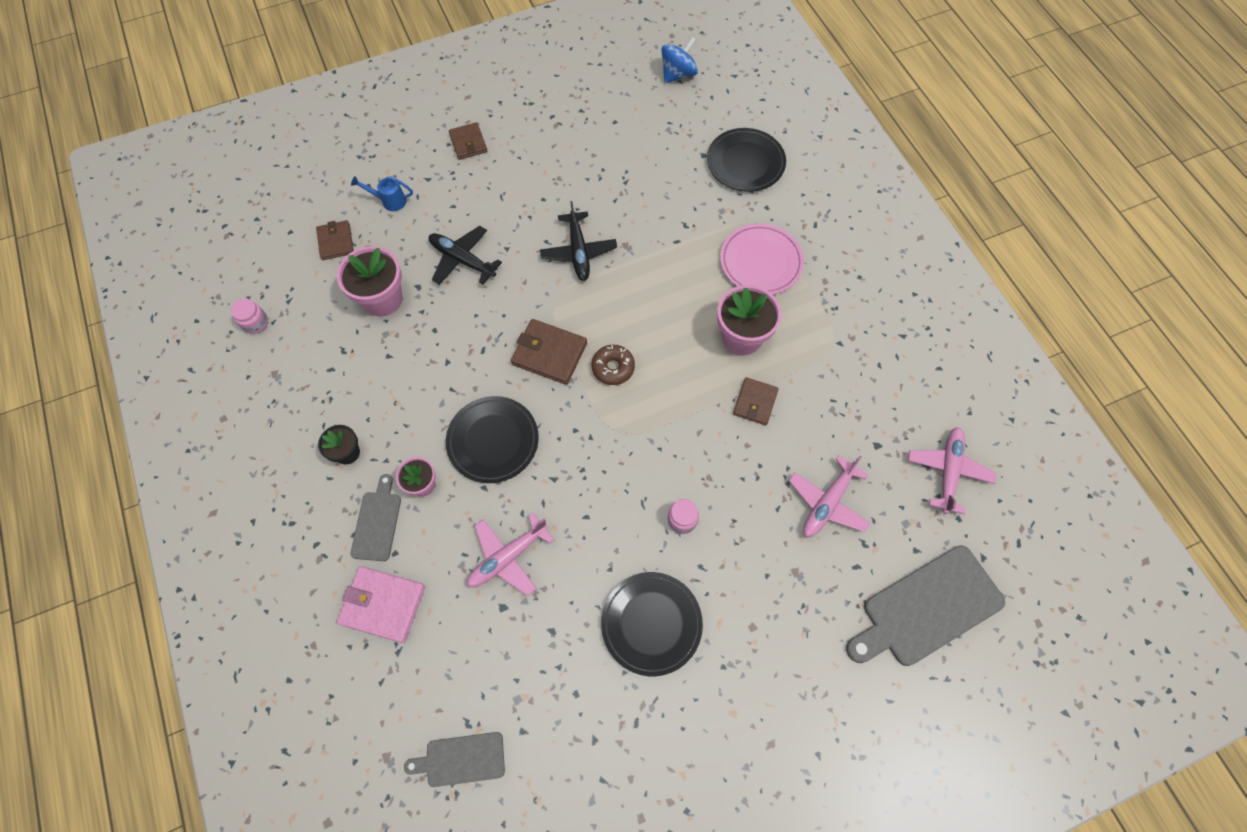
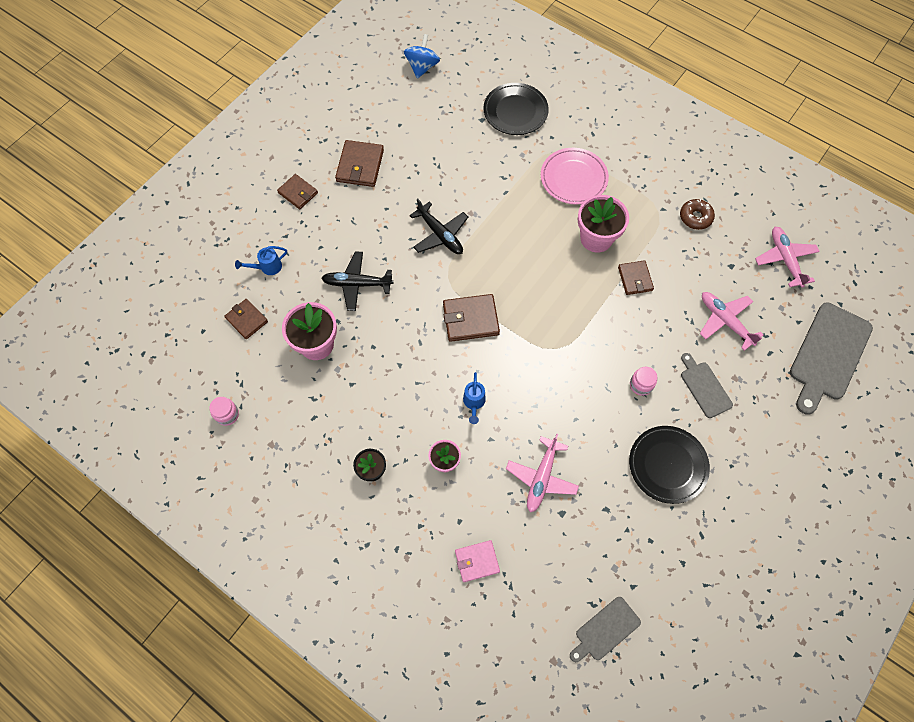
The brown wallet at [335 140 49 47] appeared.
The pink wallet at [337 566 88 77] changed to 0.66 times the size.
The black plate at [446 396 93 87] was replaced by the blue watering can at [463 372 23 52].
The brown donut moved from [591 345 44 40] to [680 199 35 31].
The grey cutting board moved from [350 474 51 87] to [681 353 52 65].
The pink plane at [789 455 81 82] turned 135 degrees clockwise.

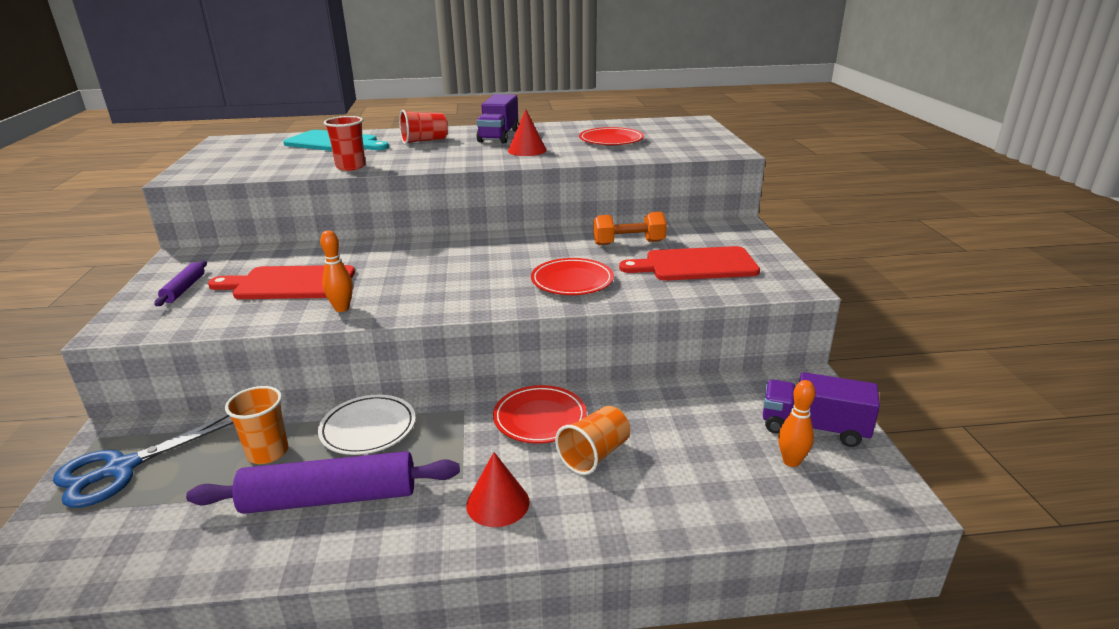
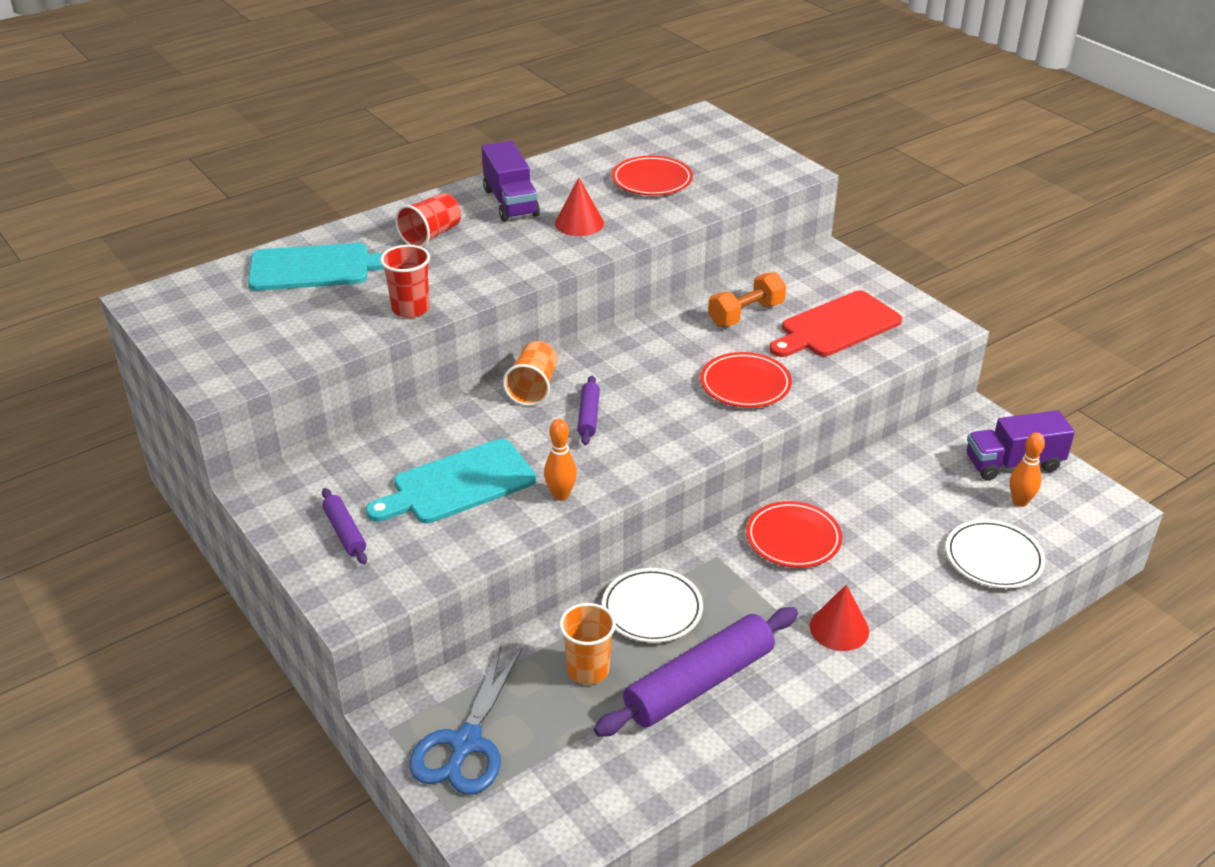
The red cutting board at [208 265 147 34] became the turquoise cutting board at [366 439 170 84].
The orange cup moved from [555 406 75 69] to [503 341 54 65].
The purple rolling pin at [577 376 23 69] appeared.
The white plate at [946 519 99 69] appeared.

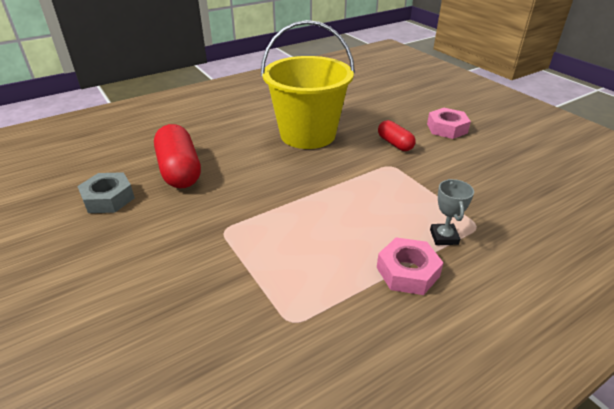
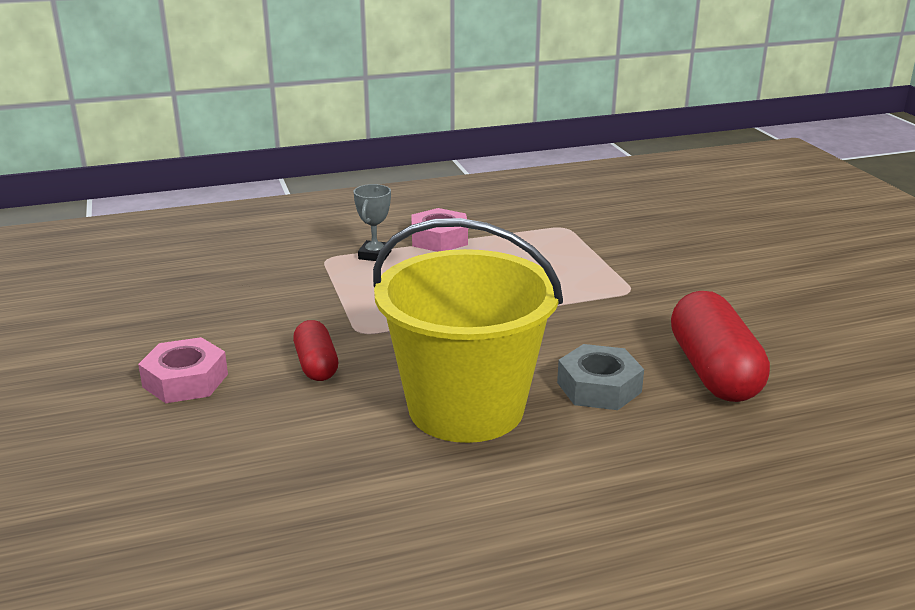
The grey nut moved from [77 172 58 41] to [557 344 87 66].

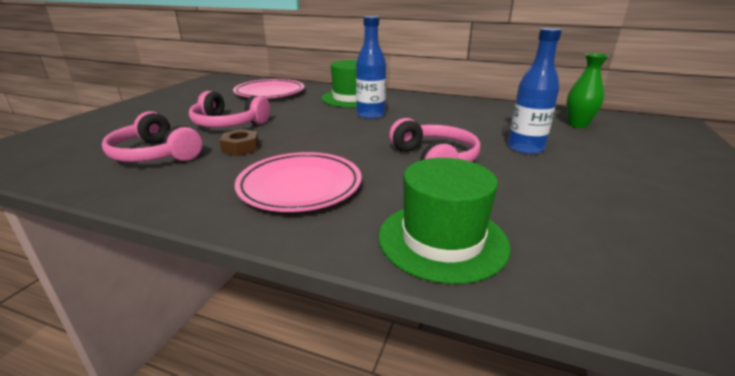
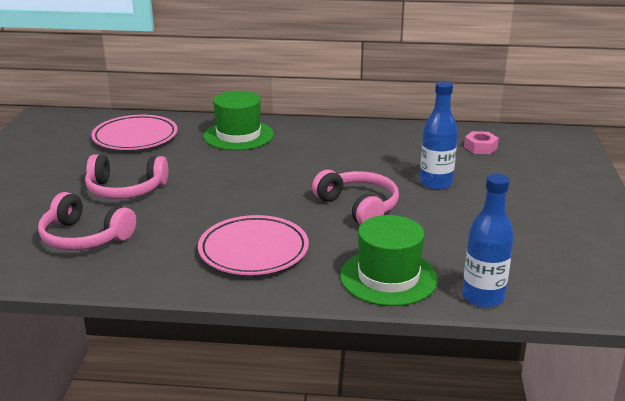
The blue bottle moved from [356 16 30 103] to [462 174 52 134].
The green vase at [566 53 43 75] was replaced by the pink nut at [464 131 35 23].
The brown nut at [219 129 40 27] disappeared.

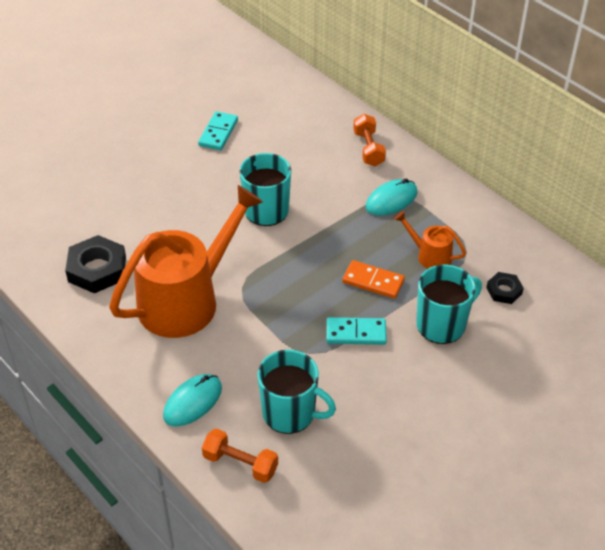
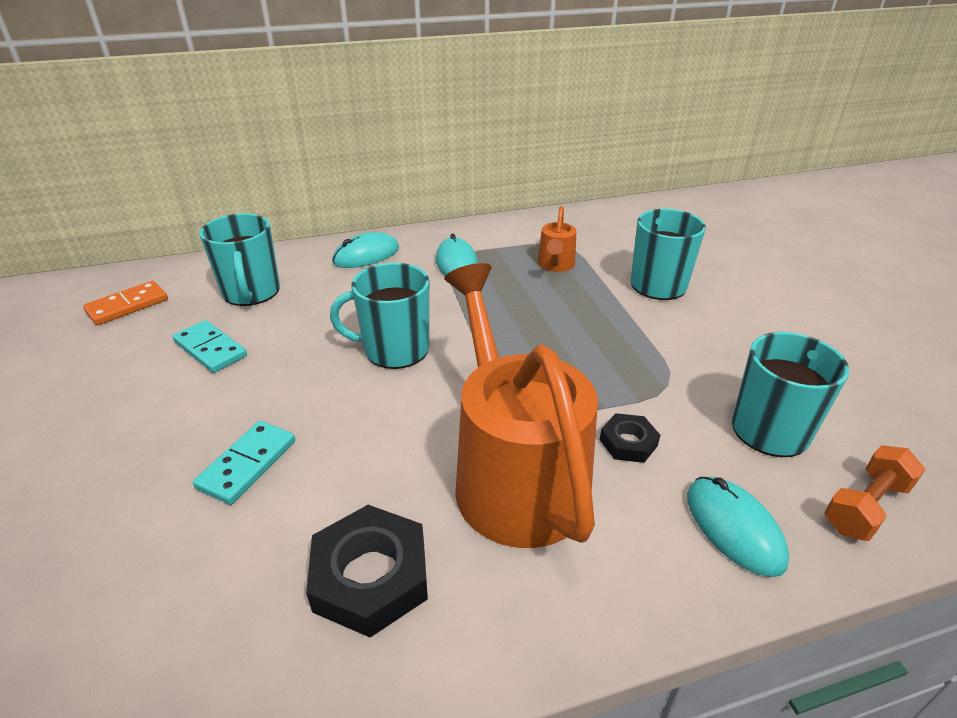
The orange domino moved from [342 260 63 39] to [83 281 85 44].
The turquoise domino moved from [326 317 61 28] to [193 421 102 84].
The turquoise mug at [199 213 81 93] appeared.
The orange dumbbell at [353 114 33 52] was replaced by the turquoise mouse at [332 232 67 36].
The orange watering can at [394 211 72 58] turned 45 degrees counterclockwise.
The black nut moved from [486 272 38 32] to [600 413 60 50].

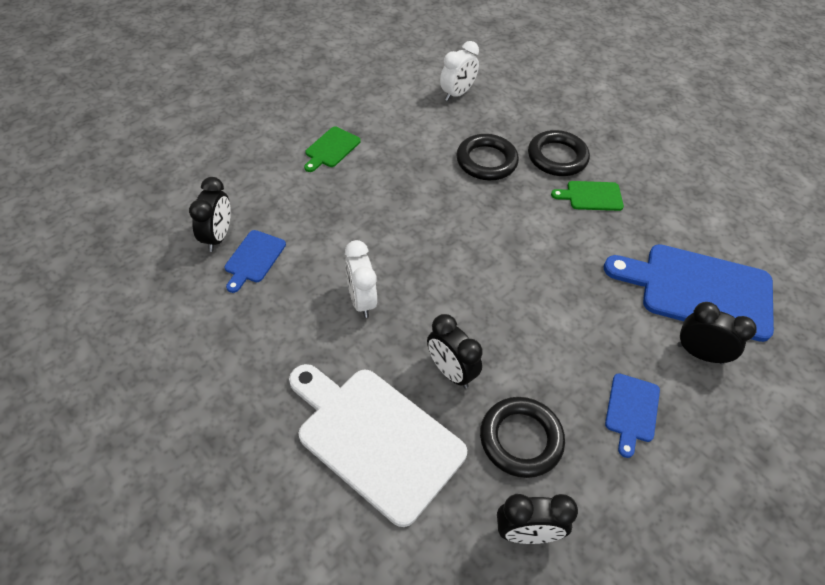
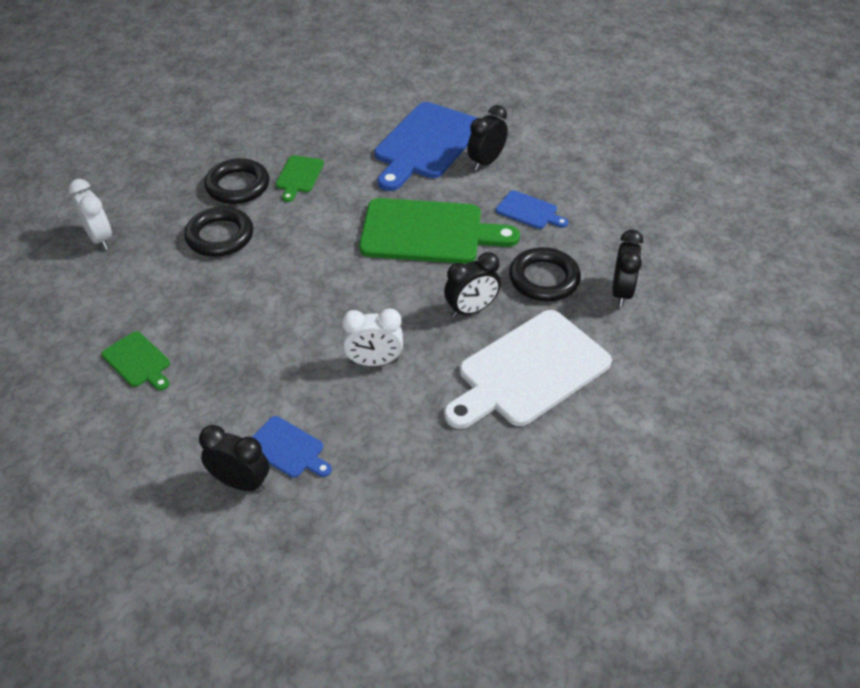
The green cutting board at [359 198 161 66] appeared.

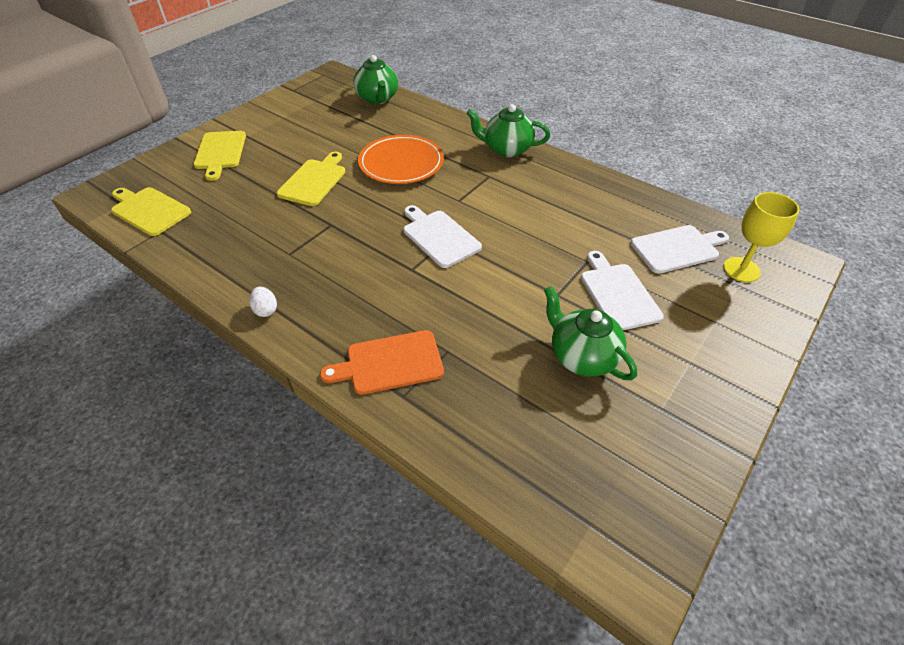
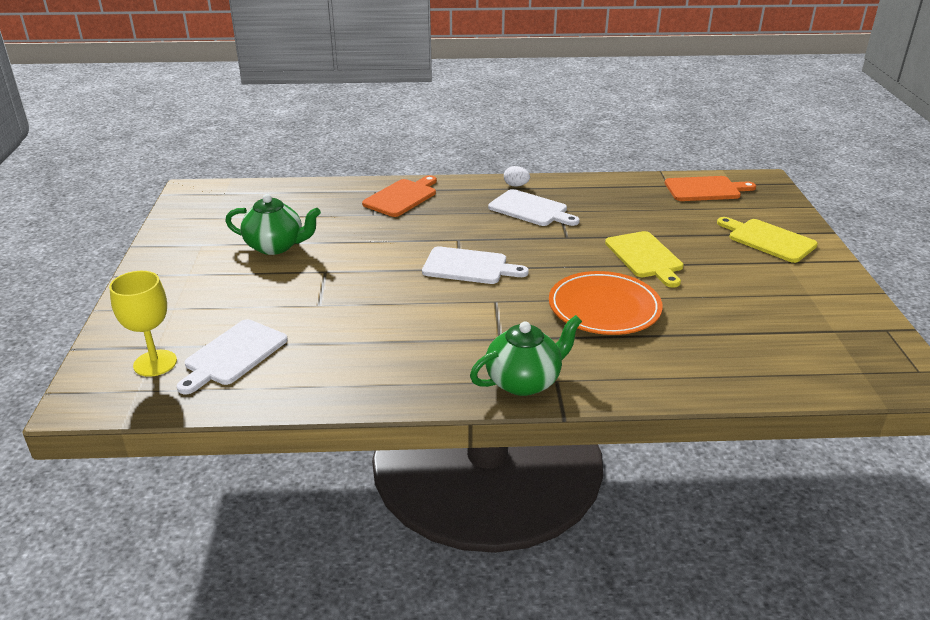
The white cutting board moved from [581 251 83 79] to [488 189 92 37].
The yellow cutting board at [111 187 80 49] became the orange cutting board at [665 176 91 25].
The green teapot at [353 55 45 49] disappeared.

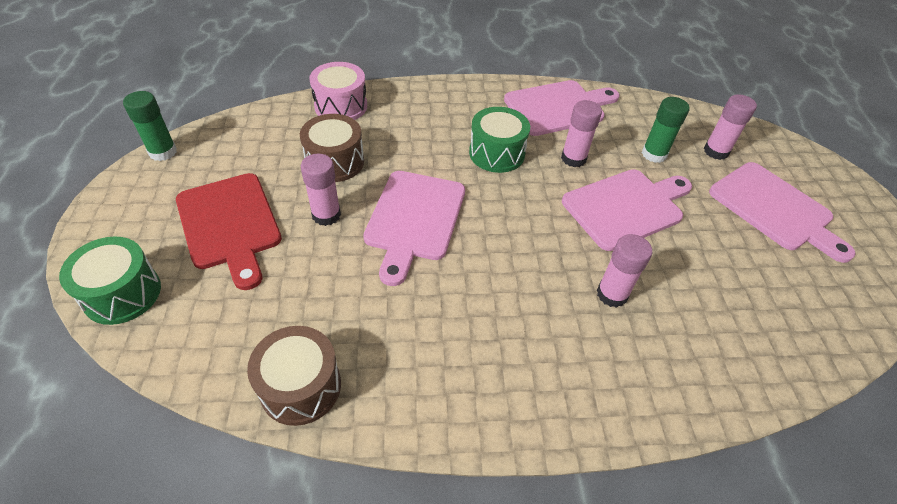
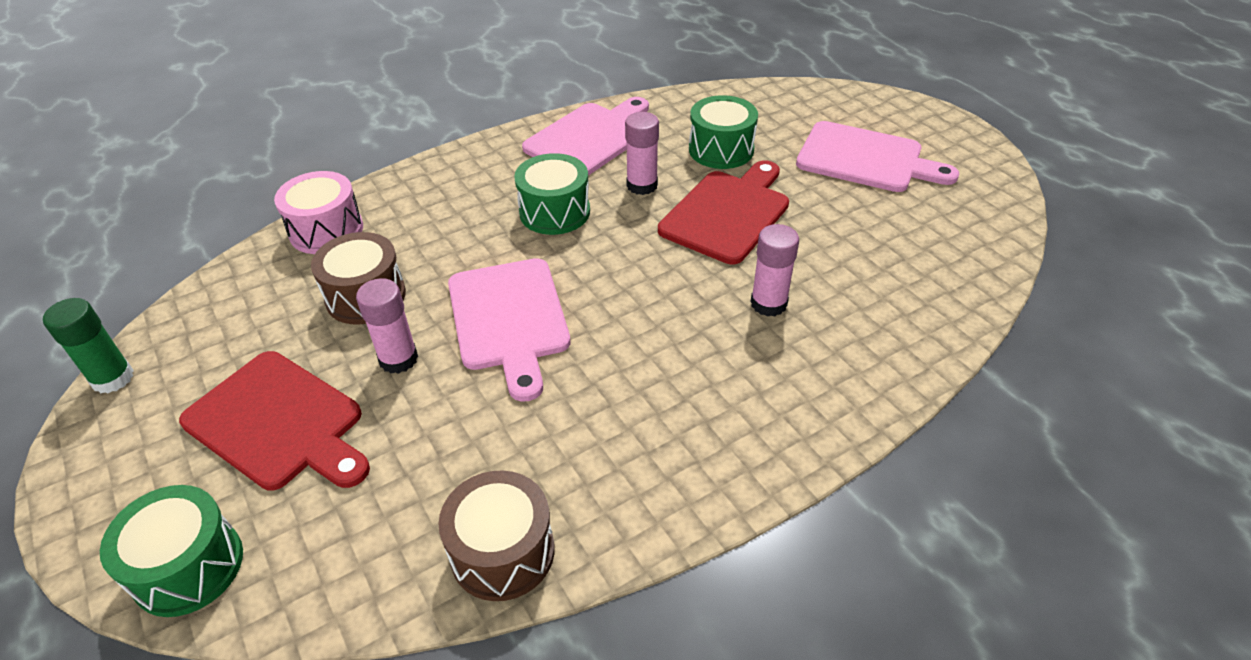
The pink cutting board at [562 169 130 82] became the red cutting board at [658 160 131 104].
The green glue stick at [642 97 47 66] was replaced by the green drum at [689 95 69 74].
The pink glue stick at [704 94 53 66] disappeared.

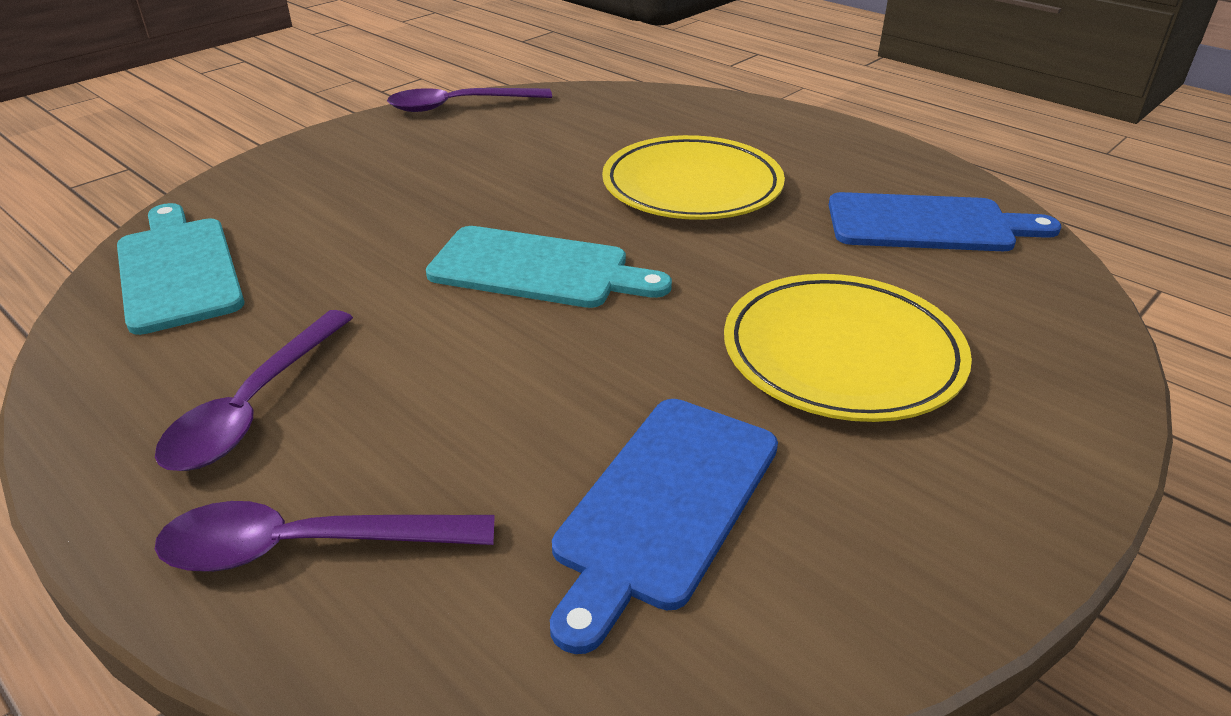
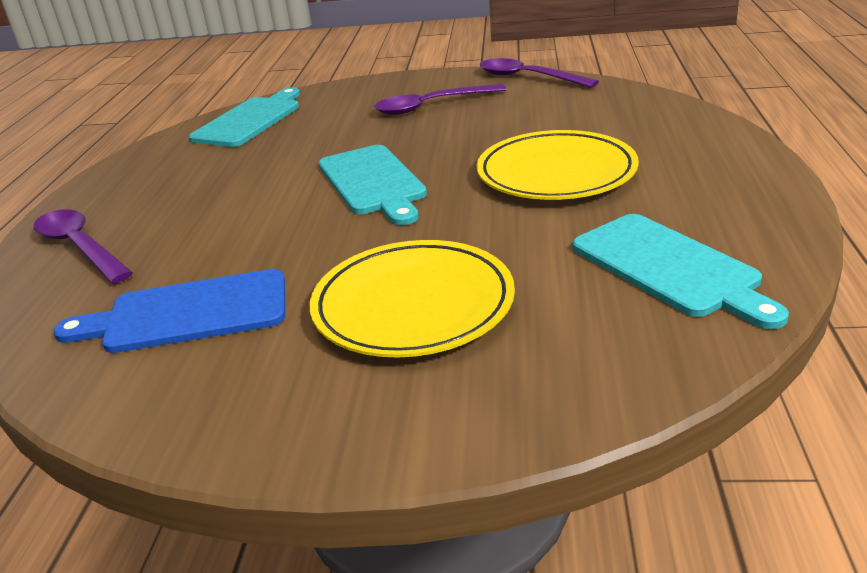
The purple spoon moved from [155 310 198 161] to [374 84 133 31].
The blue cutting board at [829 192 232 59] became the turquoise cutting board at [573 214 216 115].

